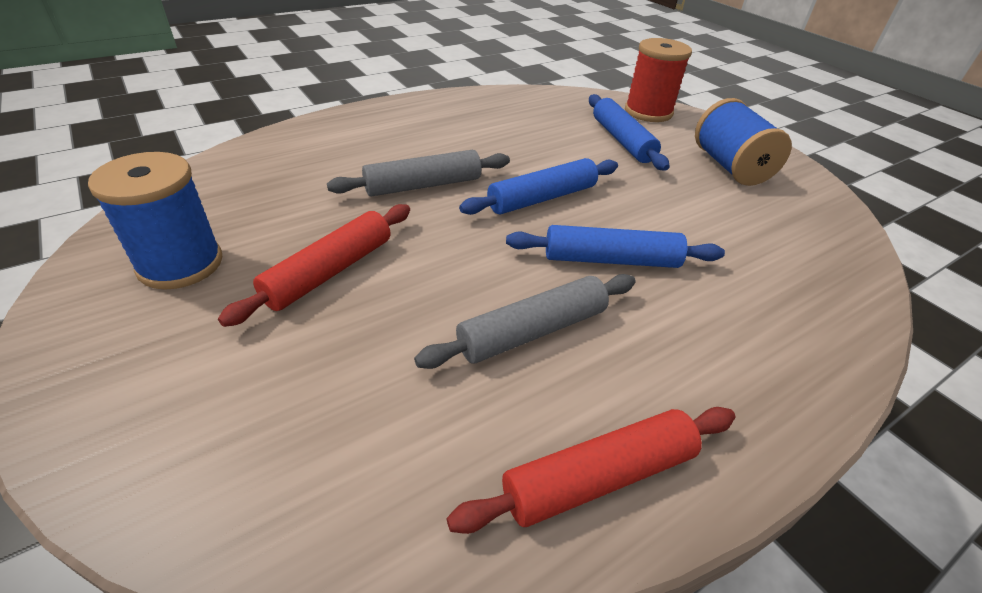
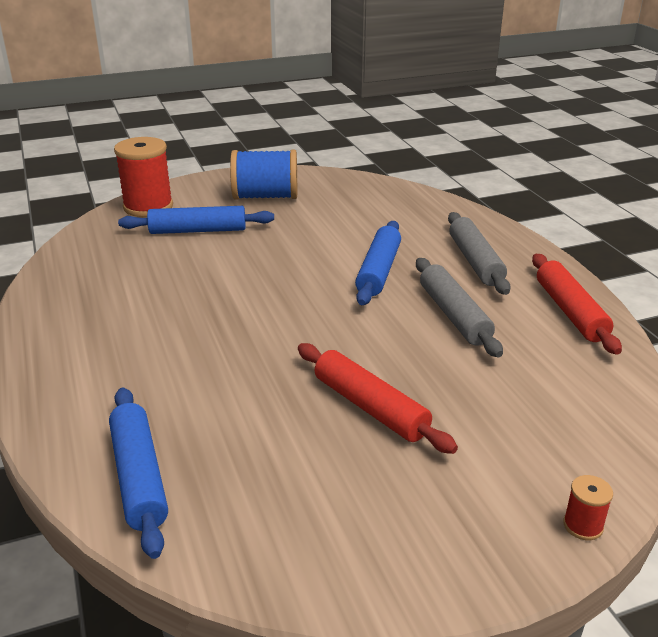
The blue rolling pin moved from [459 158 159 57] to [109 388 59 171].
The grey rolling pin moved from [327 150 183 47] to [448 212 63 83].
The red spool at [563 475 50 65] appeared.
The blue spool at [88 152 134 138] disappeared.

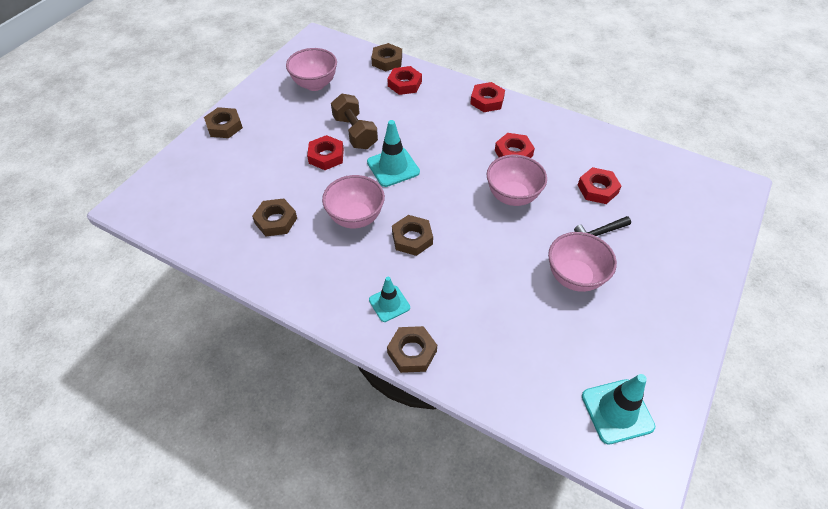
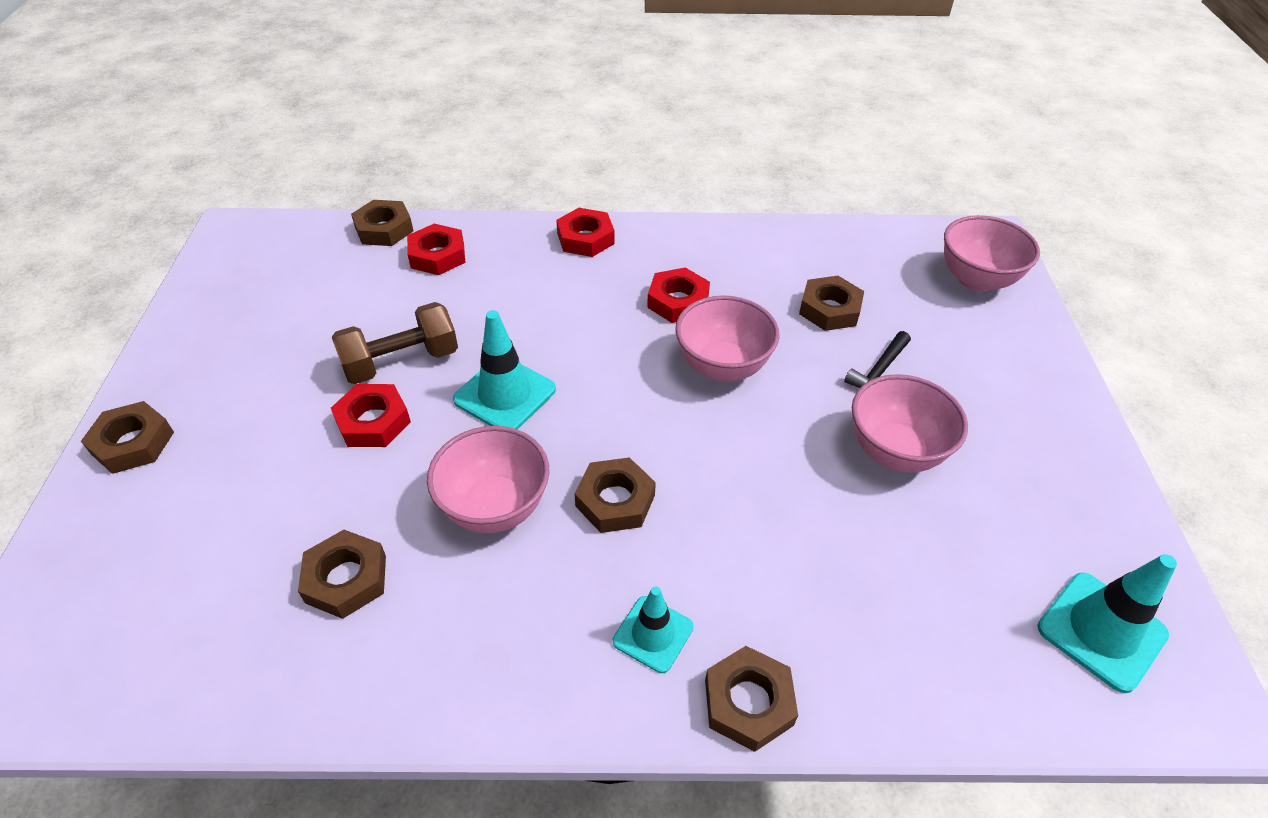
The brown dumbbell at [331 94 47 55] turned 60 degrees counterclockwise.
The red nut at [578 167 43 37] became the brown nut at [799 276 65 55].
The pink bowl moved from [286 48 51 43] to [944 215 96 77].

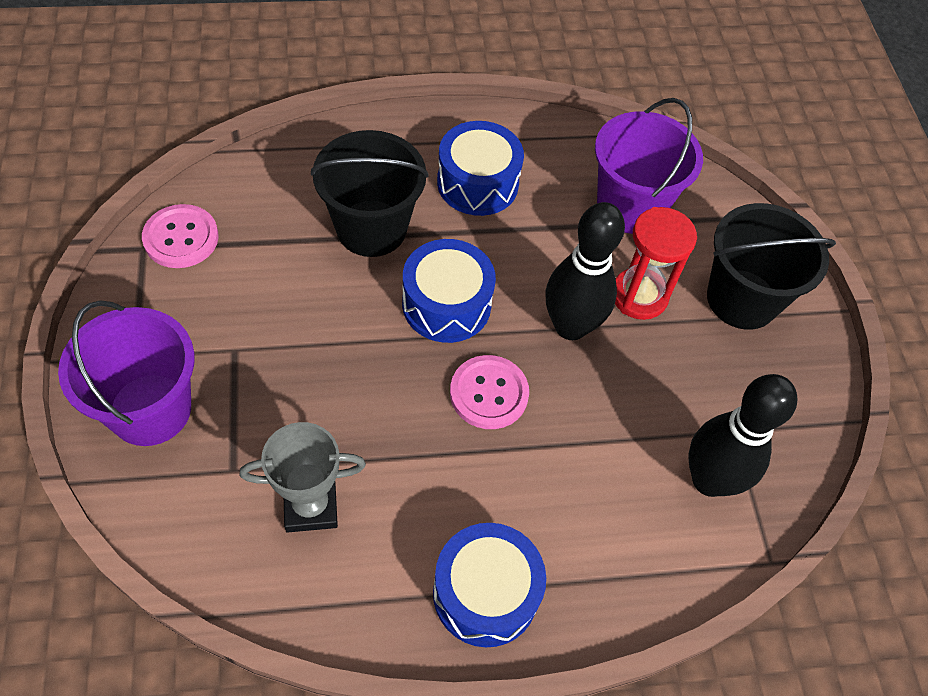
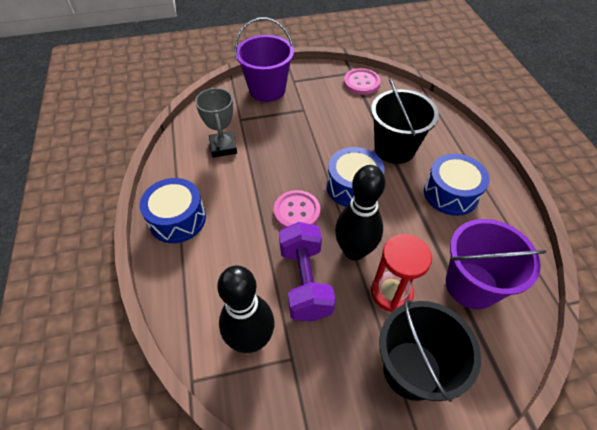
The purple dumbbell at [279 222 57 100] appeared.

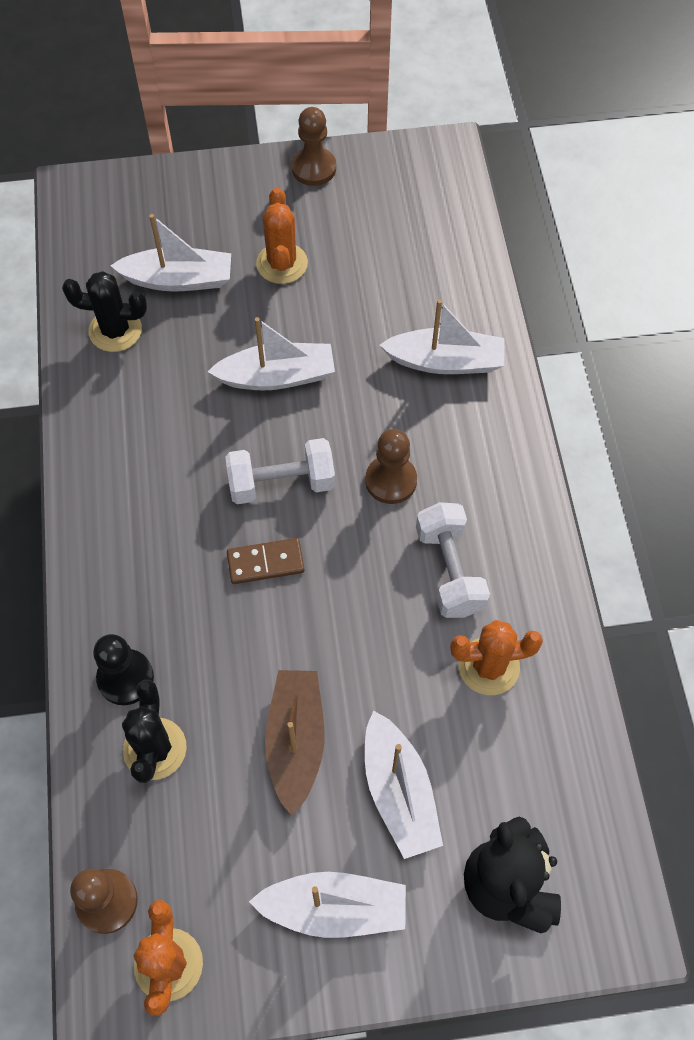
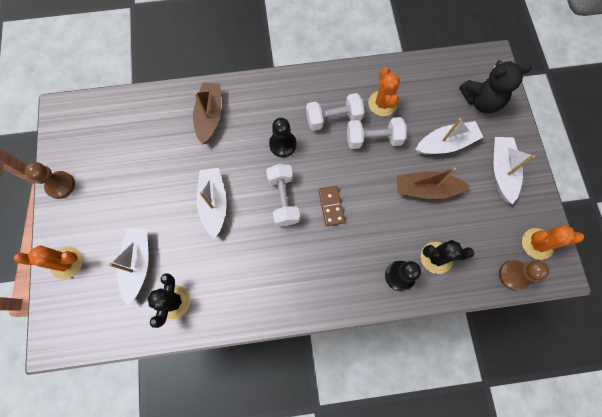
The orange cactus moved from [256 188 52 96] to [14 246 69 33].
The white boat at [380 299 124 75] became the brown boat at [193 82 28 63].
The brown pawn at [365 429 52 75] became the black pawn at [269 118 27 39].
The white dumbbell at [347 117 59 32] appeared.

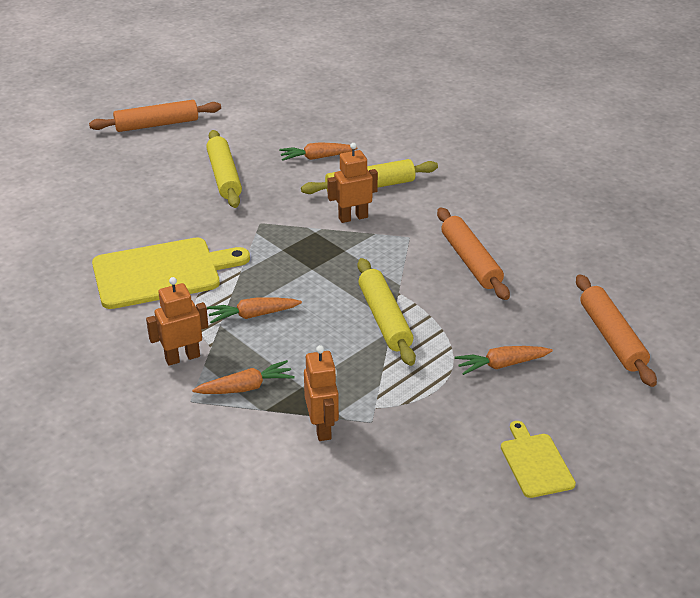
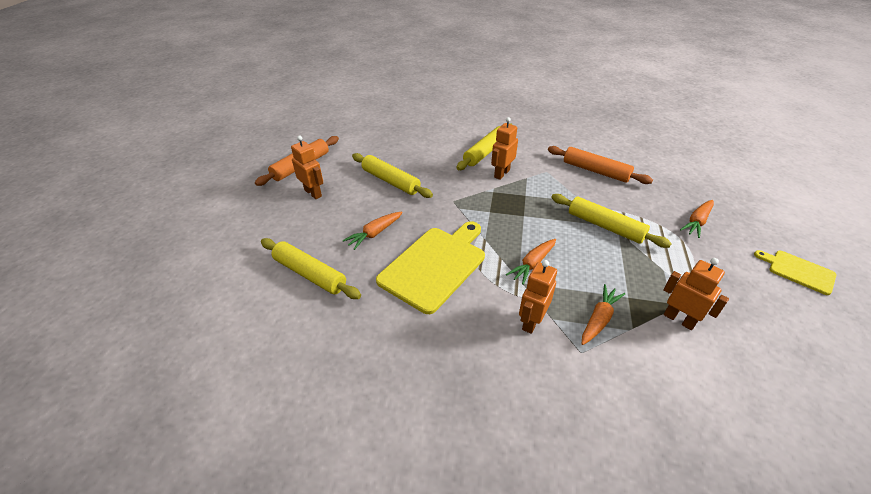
The yellow rolling pin at [261 238 100 61] appeared.
The orange robot at [291 136 32 63] appeared.
The orange carrot moved from [279 142 79 19] to [342 212 61 38].
The orange rolling pin at [576 274 81 113] disappeared.

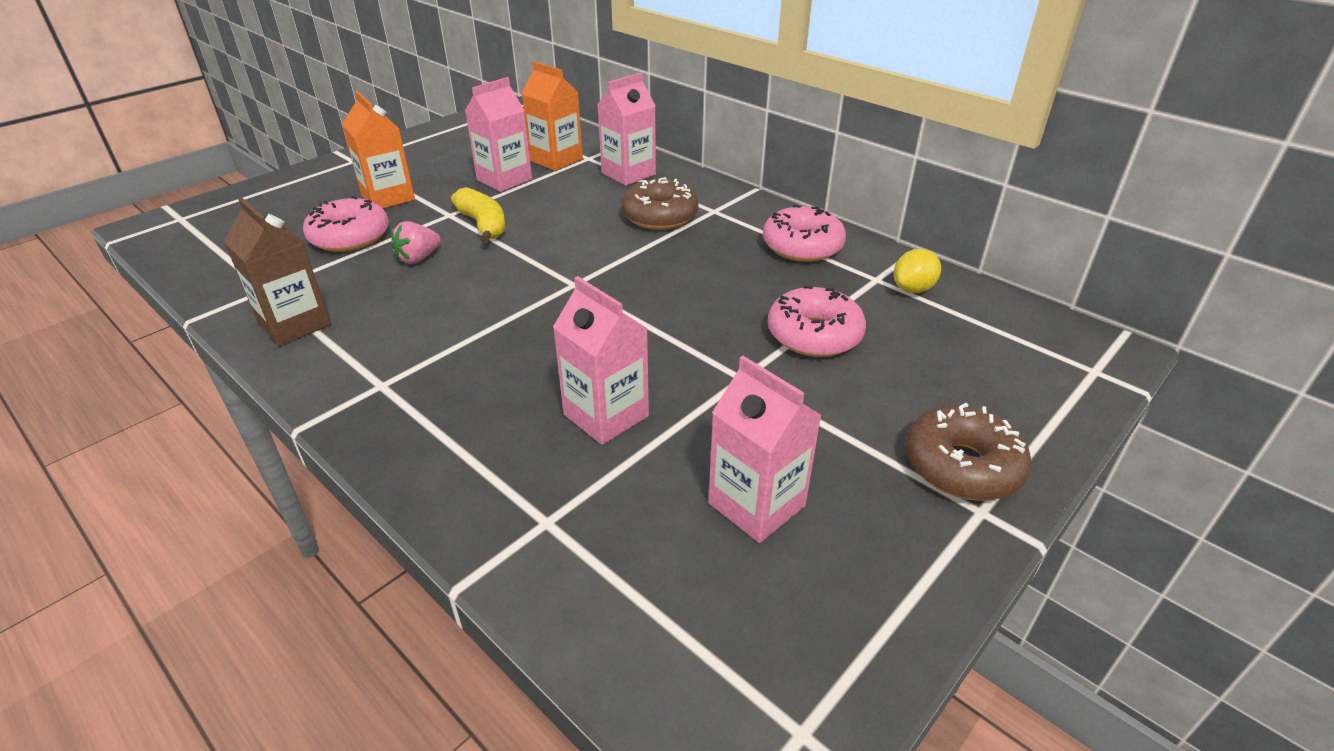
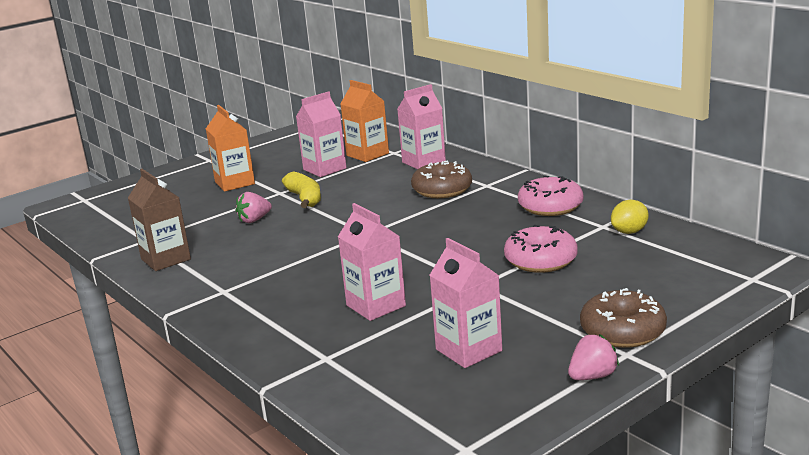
The pink strawberry at [568 334 51 46] appeared.
The pink donut at [303 196 86 56] disappeared.

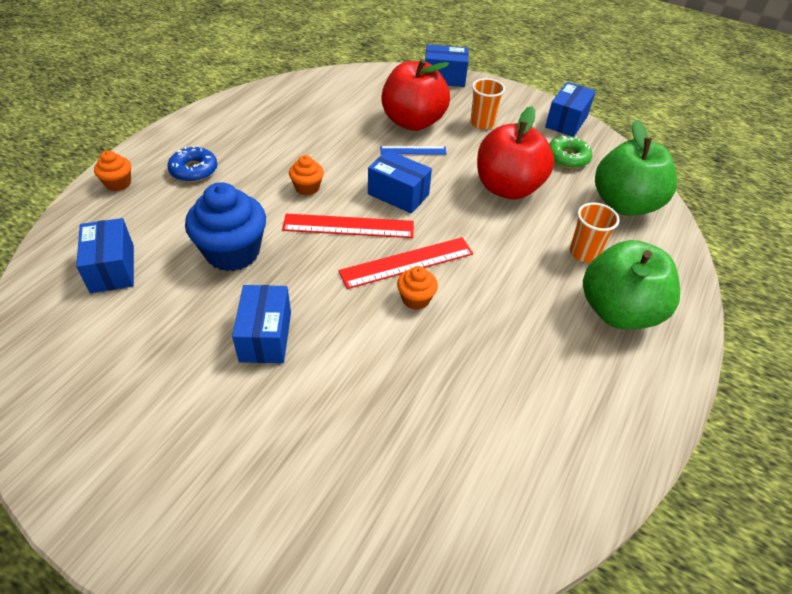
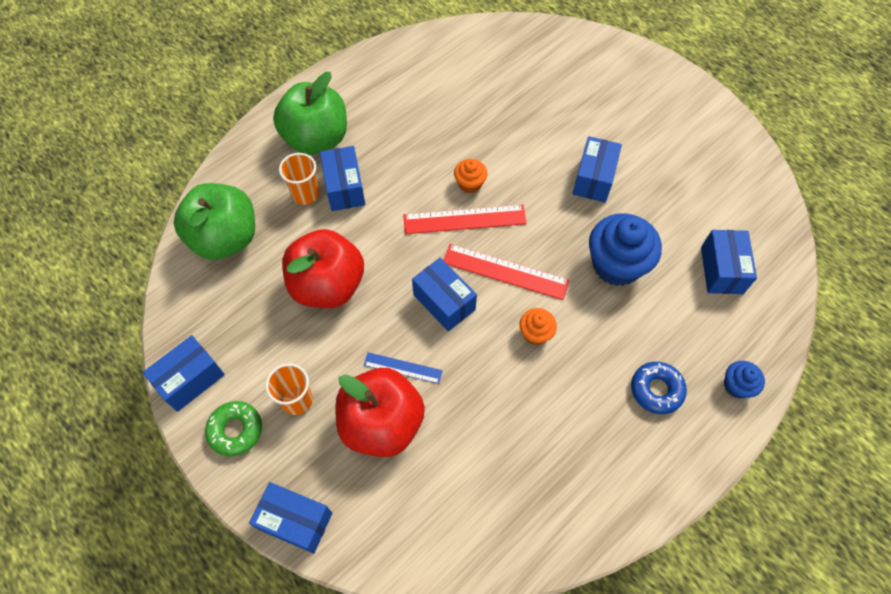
The green donut moved from [549 135 43 34] to [205 401 57 56].
The blue box at [320 146 45 65] appeared.
The orange cupcake at [94 151 37 40] became the blue cupcake at [724 361 41 38].

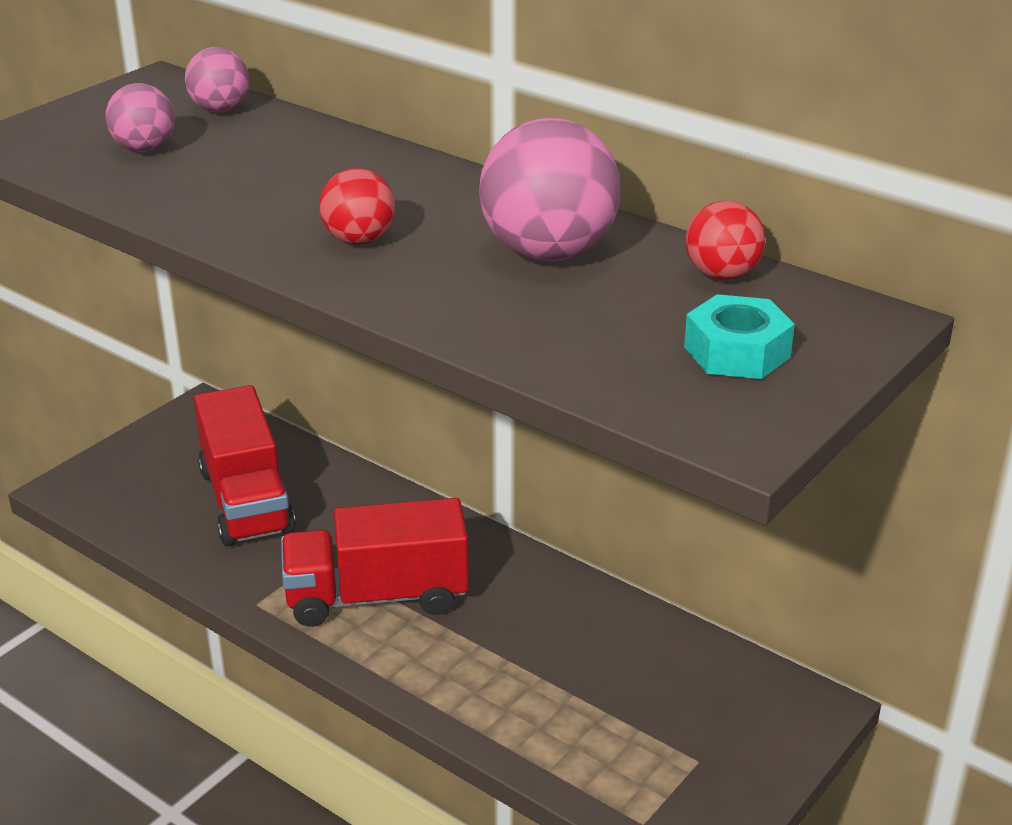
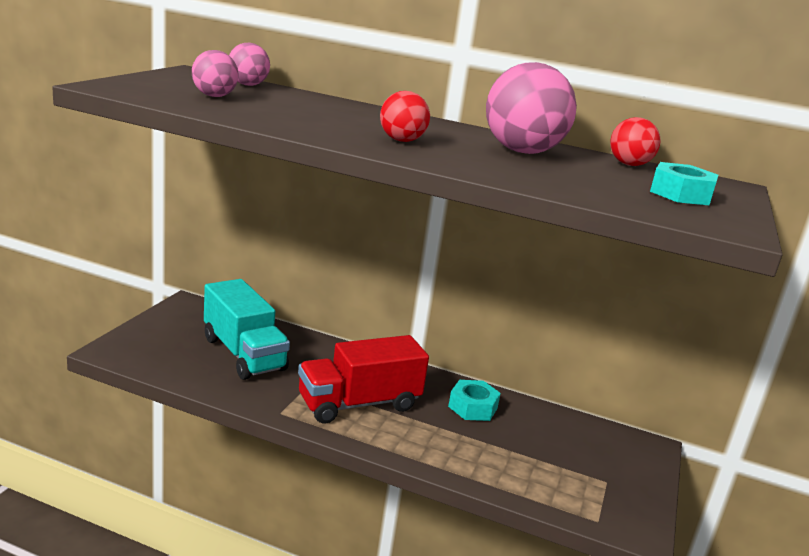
The red truck at [194 385 102 161] became the turquoise truck at [204 279 86 101].
The turquoise nut at [448 380 53 41] appeared.

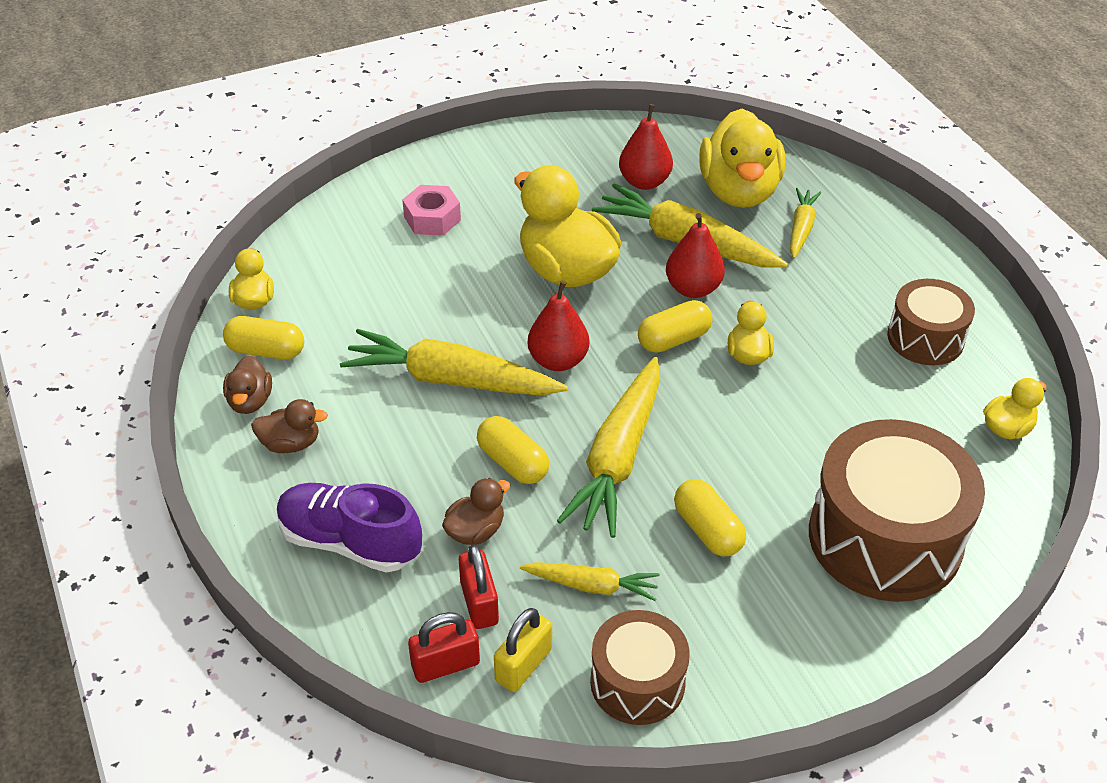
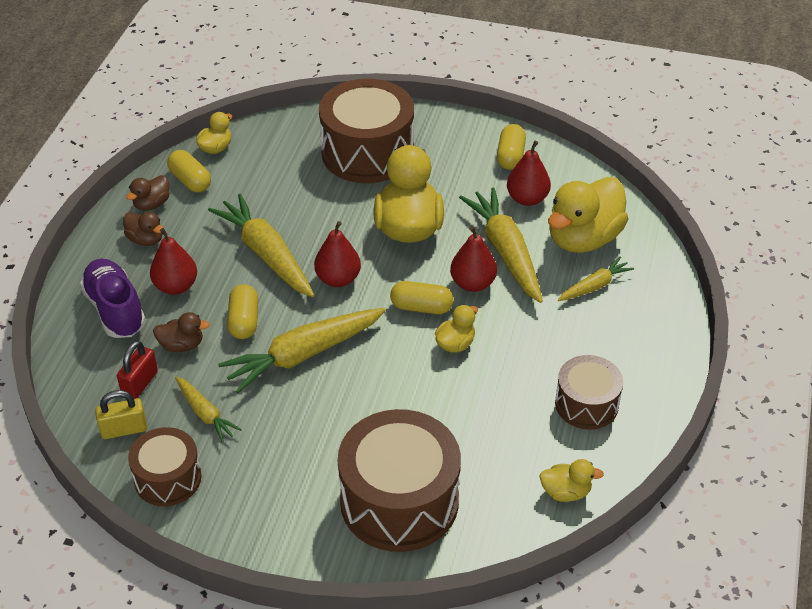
The red pear at [150 228 47 67] appeared.
The pink nut at [402 185 59 51] was replaced by the brown drum at [319 79 95 104].
The yellow capsule moved from [674 479 72 77] to [497 124 29 46].
The red padlock at [408 612 72 71] disappeared.

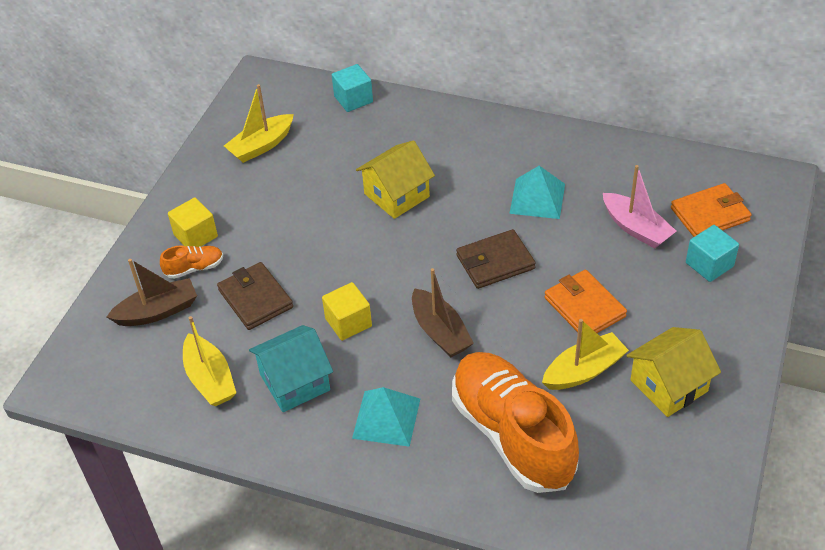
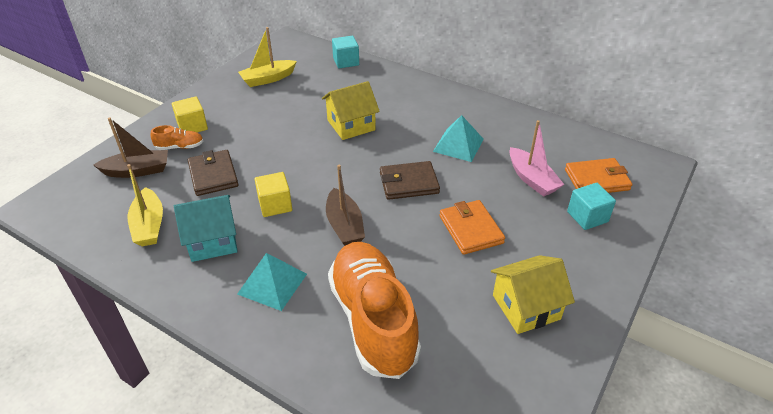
The yellow boat at [542 319 87 71] disappeared.

